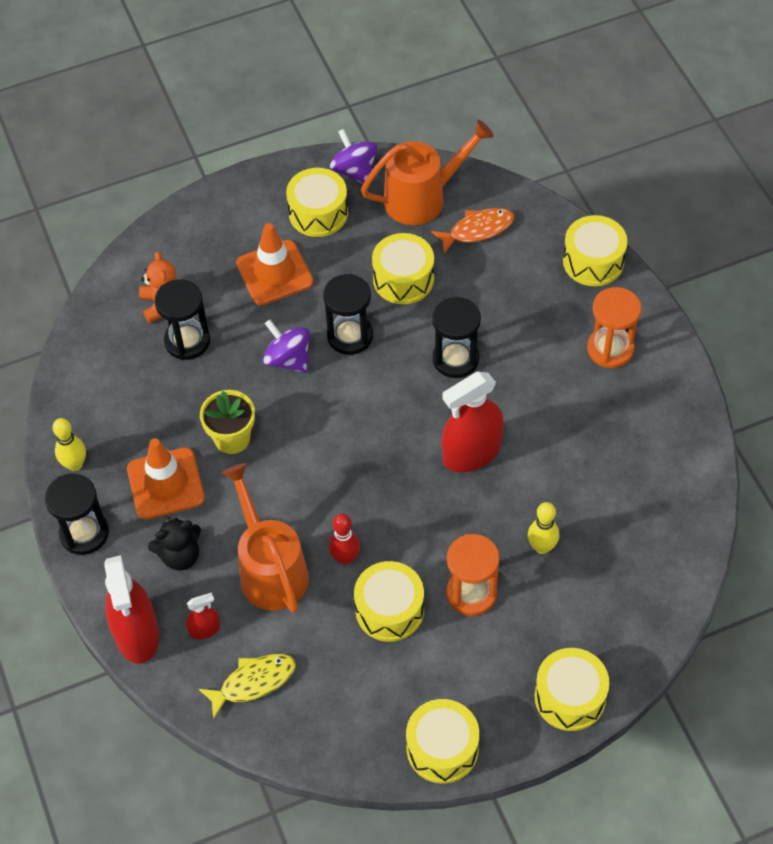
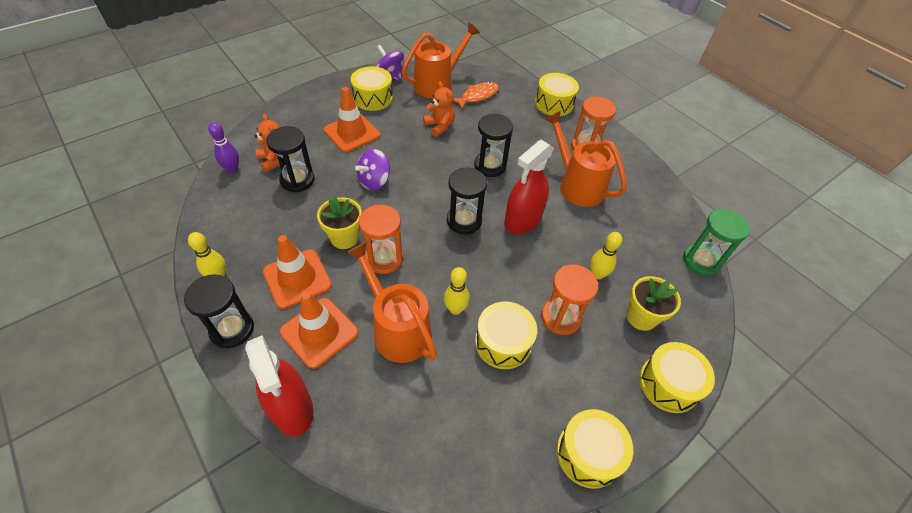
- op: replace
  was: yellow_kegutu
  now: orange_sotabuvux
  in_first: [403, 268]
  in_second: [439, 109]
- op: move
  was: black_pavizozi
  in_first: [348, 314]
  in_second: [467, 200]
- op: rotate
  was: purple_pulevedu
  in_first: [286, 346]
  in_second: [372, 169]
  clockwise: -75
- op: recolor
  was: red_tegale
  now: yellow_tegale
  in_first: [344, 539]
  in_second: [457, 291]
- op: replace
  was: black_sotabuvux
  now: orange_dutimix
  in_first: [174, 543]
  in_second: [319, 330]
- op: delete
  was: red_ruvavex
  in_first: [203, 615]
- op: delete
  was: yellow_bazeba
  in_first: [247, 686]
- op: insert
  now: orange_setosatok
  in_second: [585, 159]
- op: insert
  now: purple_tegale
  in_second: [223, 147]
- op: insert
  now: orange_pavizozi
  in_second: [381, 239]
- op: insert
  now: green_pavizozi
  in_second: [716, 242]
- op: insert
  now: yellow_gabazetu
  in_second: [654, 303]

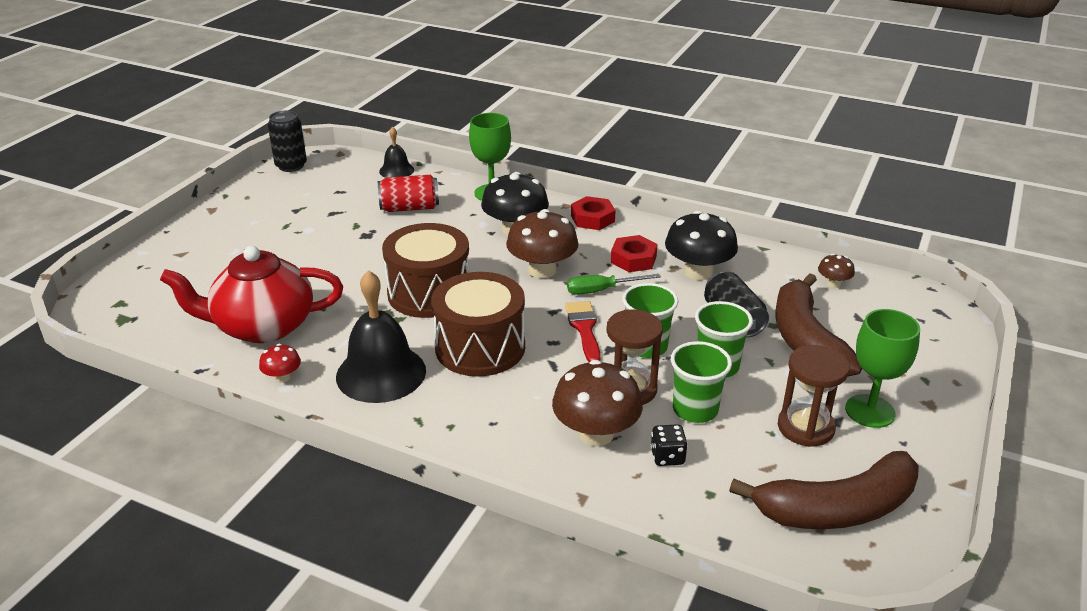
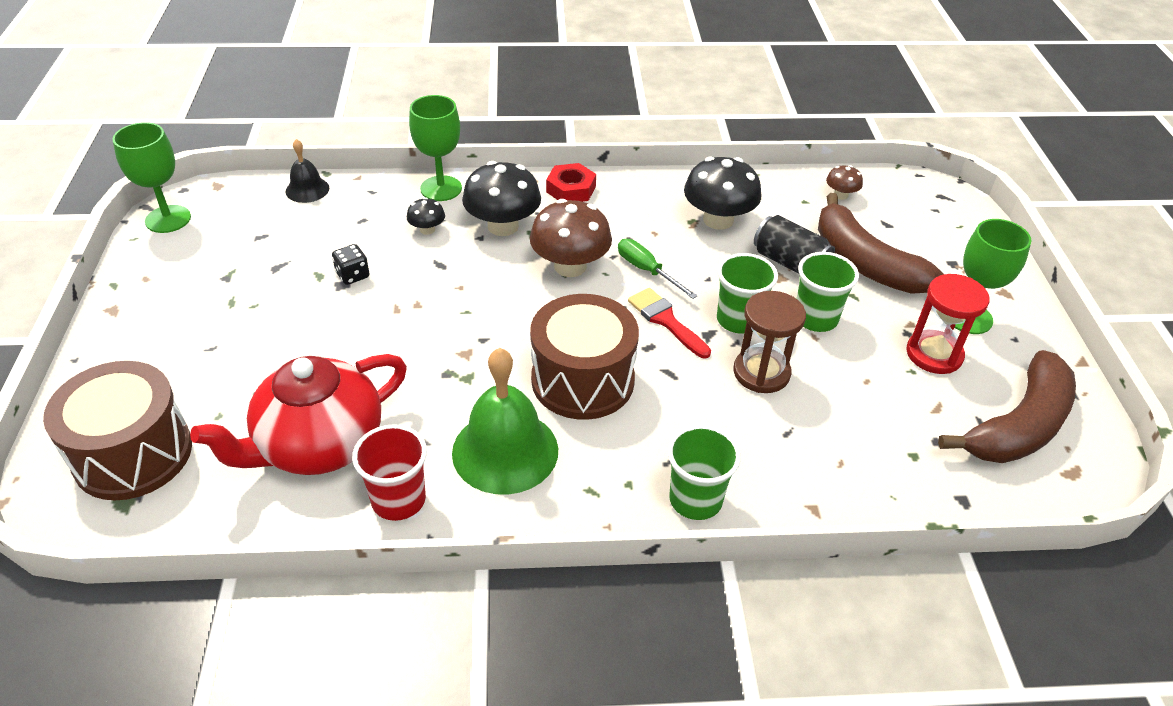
- op: replace
  was: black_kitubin
  now: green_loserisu
  in_first: [287, 141]
  in_second: [151, 177]
- op: delete
  was: red_kitubin
  in_first: [408, 193]
- op: move
  was: brown_kegutu
  in_first: [426, 270]
  in_second: [117, 430]
- op: delete
  was: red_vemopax
  in_first: [634, 253]
- op: recolor
  was: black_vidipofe
  now: green_vidipofe
  in_first: [381, 336]
  in_second: [505, 421]
- op: rotate
  was: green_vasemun
  in_first: [614, 284]
  in_second: [657, 269]
  clockwise: 90
- op: move
  was: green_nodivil
  in_first: [701, 382]
  in_second: [704, 472]
- op: replace
  was: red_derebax
  now: red_nodivil
  in_first: [280, 363]
  in_second: [389, 472]
- op: recolor
  was: brown_pavizozi
  now: red_pavizozi
  in_first: [813, 396]
  in_second: [947, 324]
- op: delete
  was: brown_derebax
  in_first: [597, 403]
- op: move
  was: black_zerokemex
  in_first: [669, 445]
  in_second: [351, 264]
- op: insert
  now: black_derebax
  in_second: [426, 216]

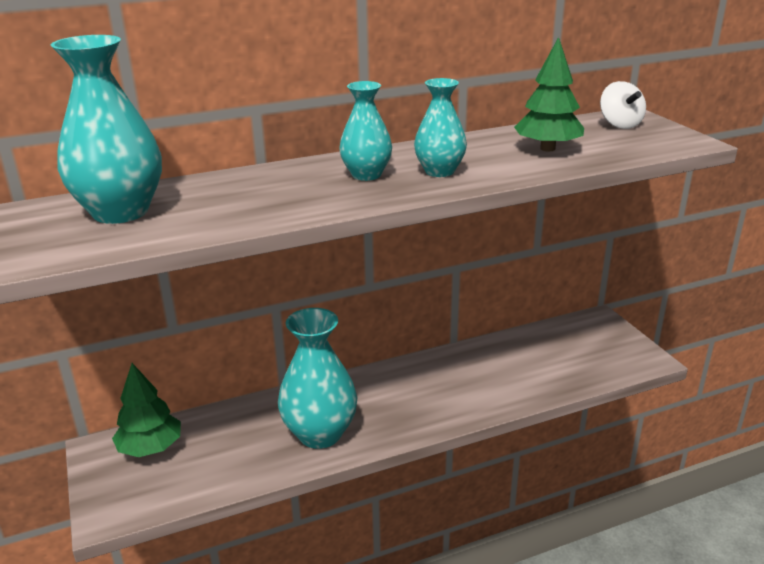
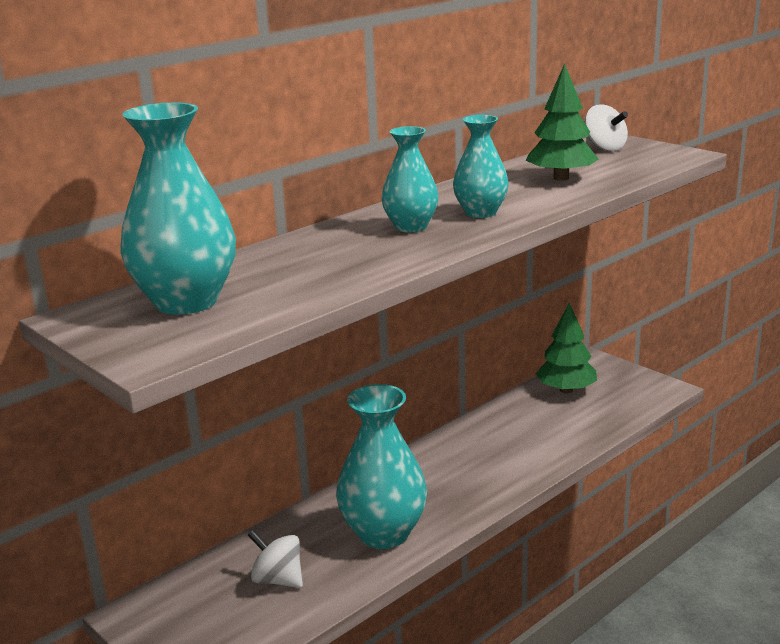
- op: move
  was: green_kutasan
  in_first: [146, 410]
  in_second: [566, 348]
- op: insert
  now: white_pulevedu
  in_second: [275, 559]

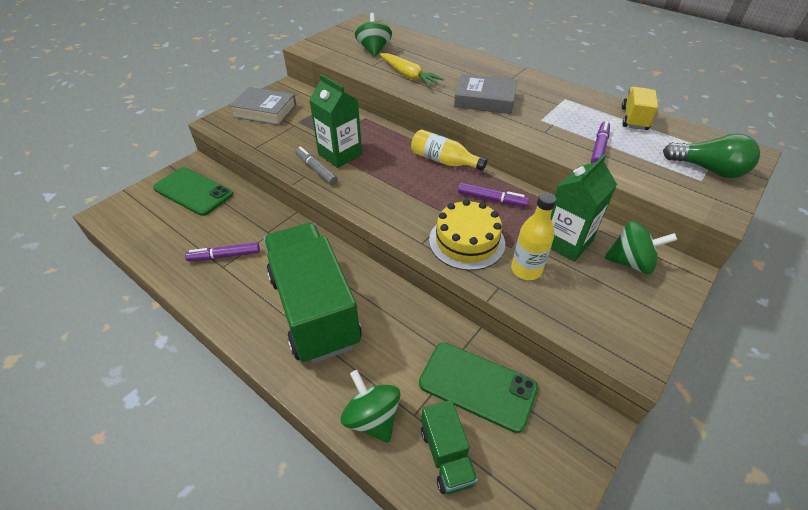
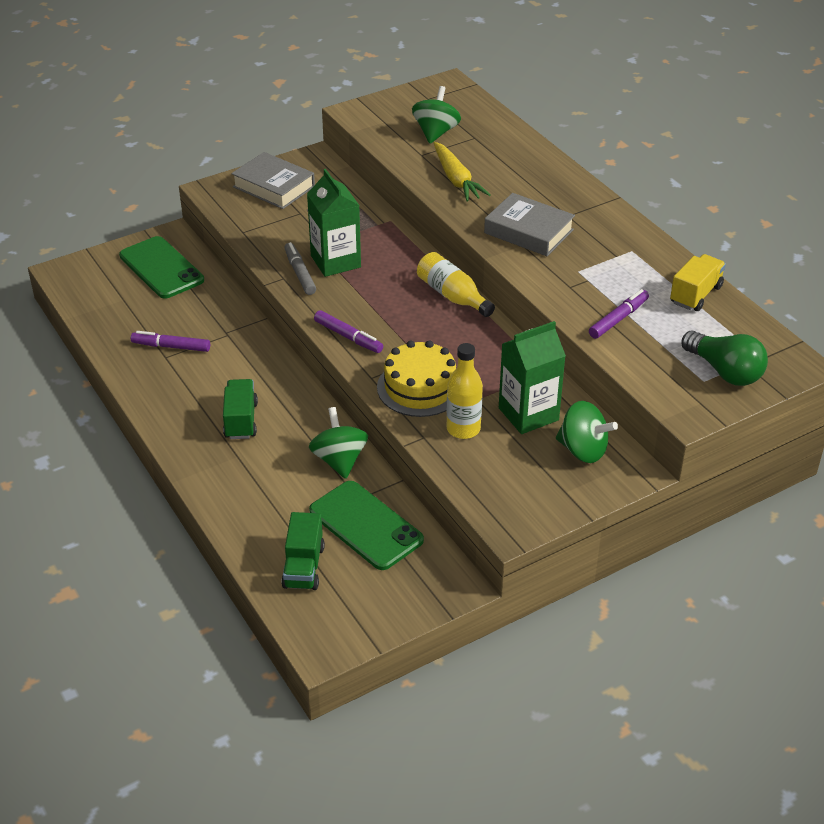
- op: move
  was: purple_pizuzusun
  in_first: [493, 195]
  in_second: [348, 331]
- op: resize
  was: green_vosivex
  in_first: [312, 293]
  in_second: [240, 409]
  ratio: 0.45
- op: move
  was: green_pulevedu
  in_first: [371, 406]
  in_second: [338, 443]

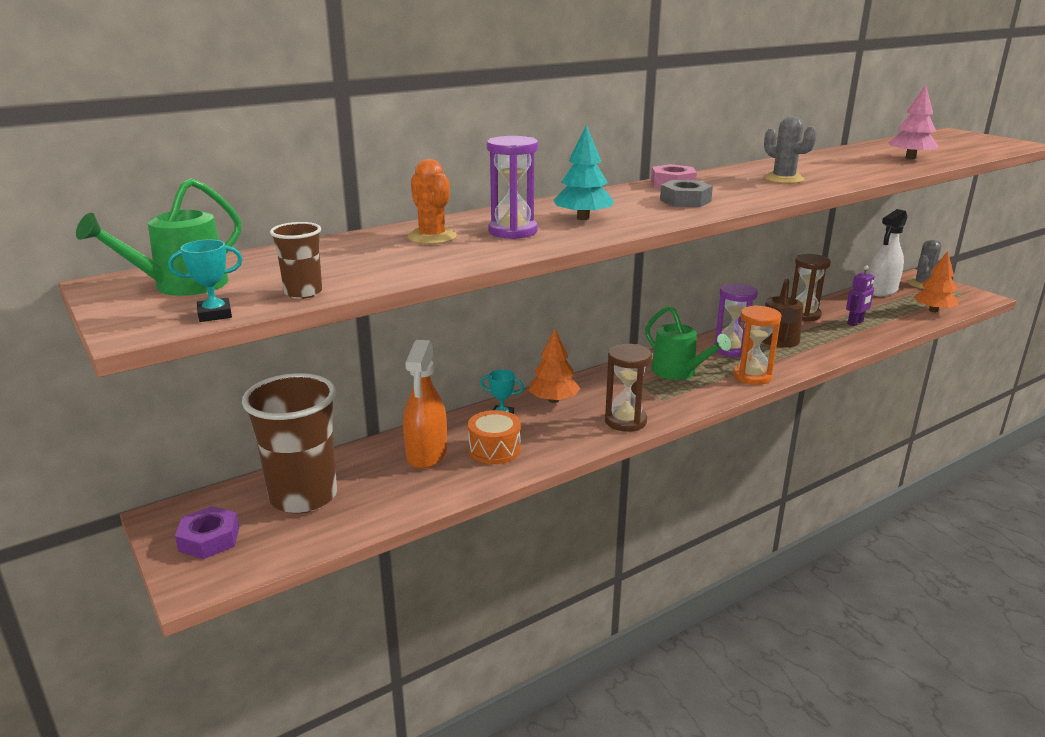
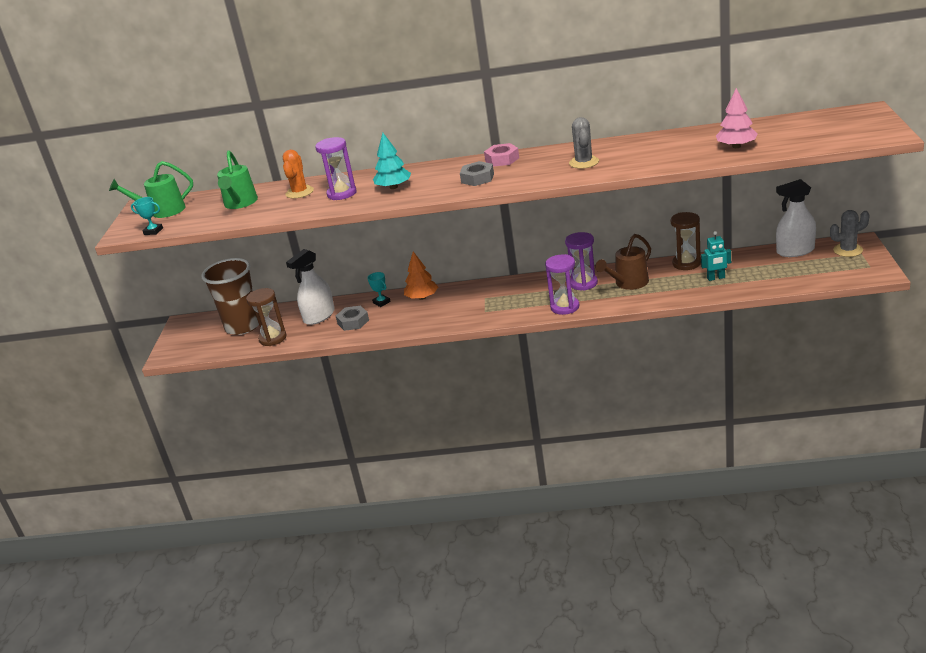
- op: delete
  was: brown_nodivil
  in_first: [296, 260]
- op: delete
  was: orange_kutasan
  in_first: [935, 281]
- op: recolor
  was: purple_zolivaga
  now: turquoise_zolivaga
  in_first: [860, 295]
  in_second: [716, 256]
- op: recolor
  was: orange_pavizozi
  now: purple_pavizozi
  in_first: [757, 345]
  in_second: [562, 284]
- op: move
  was: green_setosatok
  in_first: [688, 343]
  in_second: [237, 179]
- op: recolor
  was: orange_ruvavex
  now: white_ruvavex
  in_first: [425, 404]
  in_second: [310, 287]
- op: move
  was: brown_pavizozi
  in_first: [628, 388]
  in_second: [266, 317]
- op: replace
  was: orange_kegutu
  now: grey_vemopax
  in_first: [494, 437]
  in_second: [352, 318]
- op: delete
  was: purple_vemopax
  in_first: [207, 532]

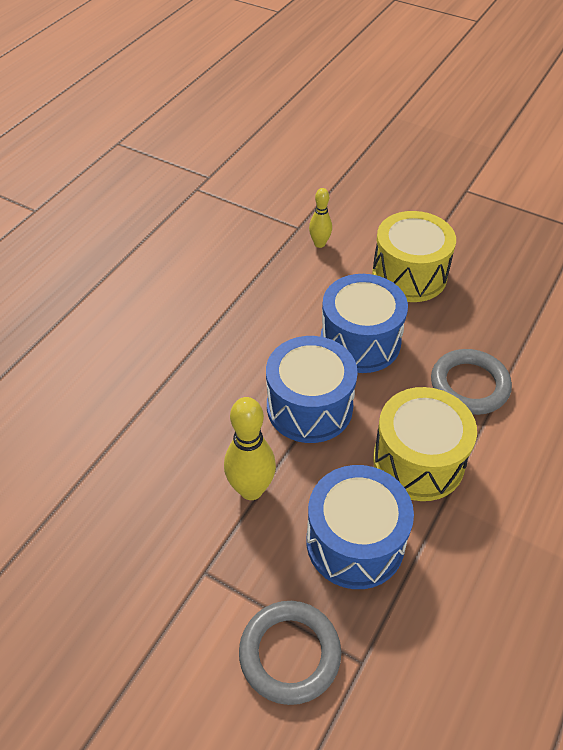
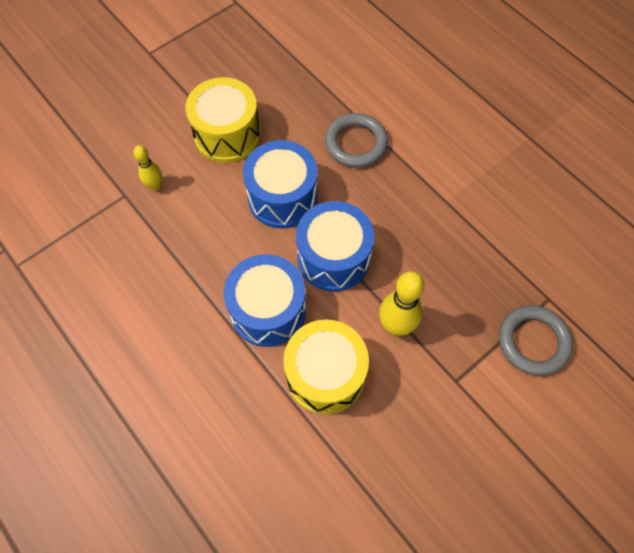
- op: move
  was: yellow_kegutu
  in_first: [425, 444]
  in_second: [326, 366]
- op: move
  was: blue_kegutu
  in_first: [360, 527]
  in_second: [265, 300]

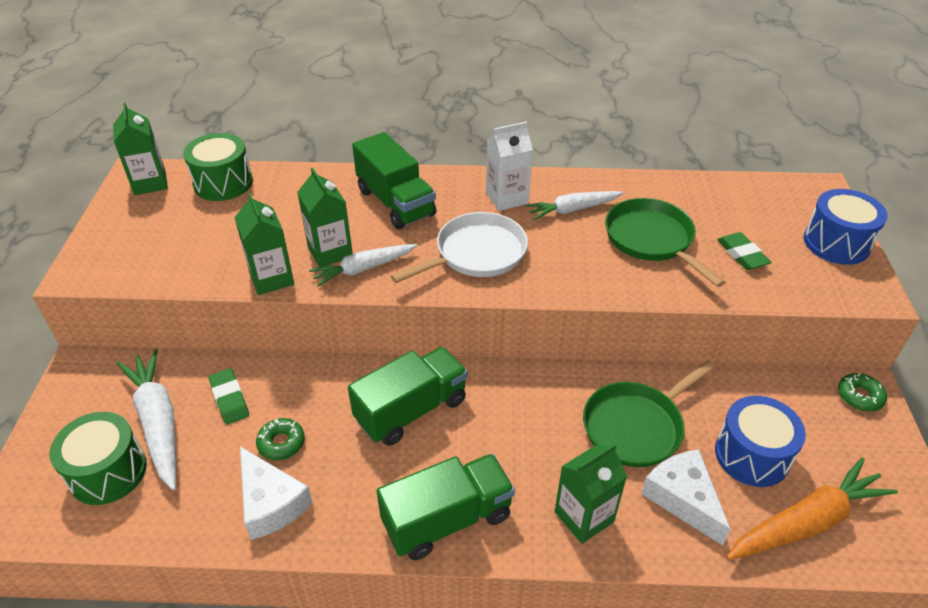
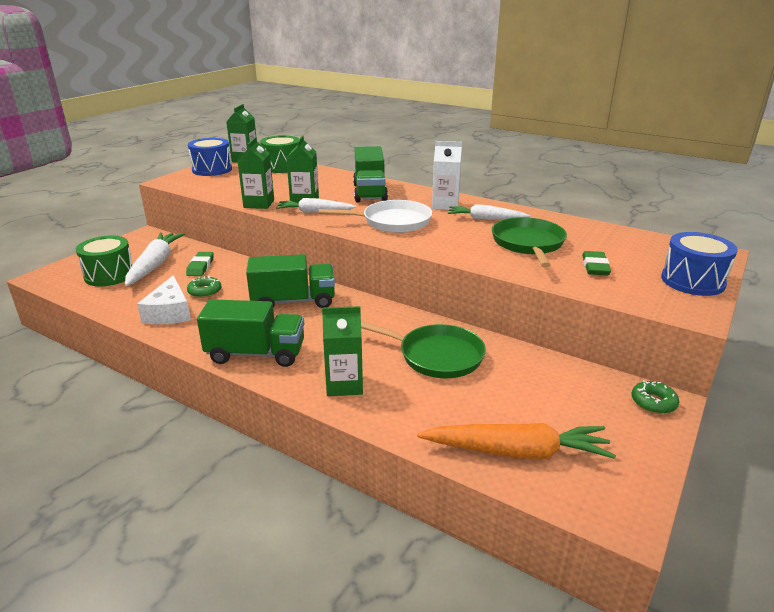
- op: rotate
  was: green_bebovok
  in_first: [649, 413]
  in_second: [423, 349]
  clockwise: -150
- op: move
  was: blue_kegutu
  in_first: [760, 441]
  in_second: [210, 157]
- op: delete
  was: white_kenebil
  in_first: [686, 497]

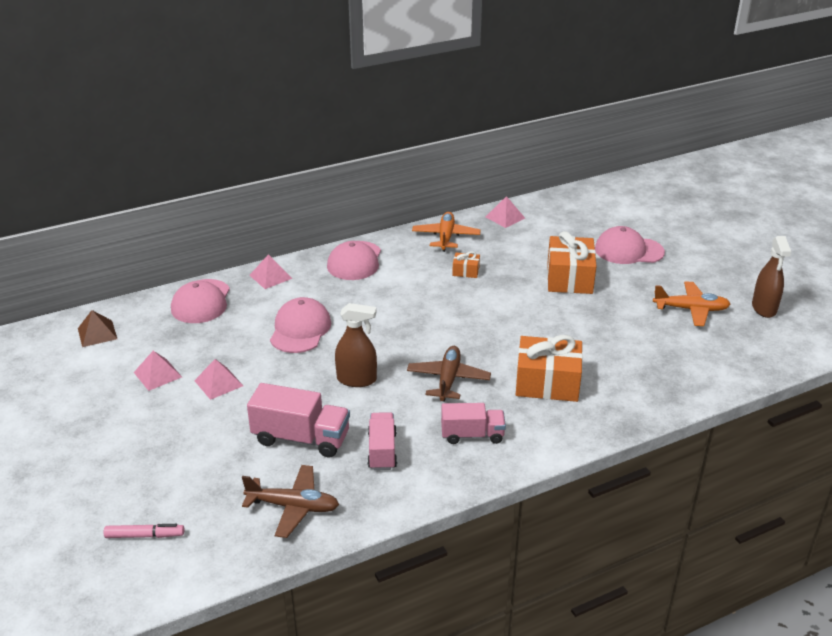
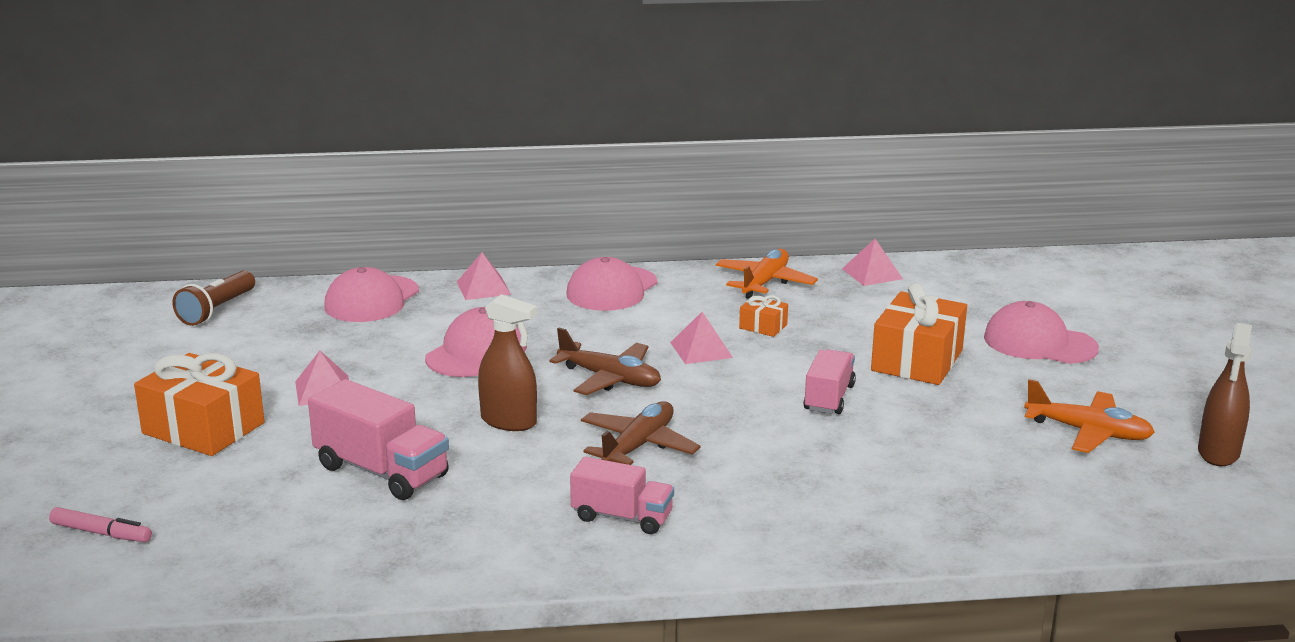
- op: replace
  was: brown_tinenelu
  now: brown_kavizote
  in_first: [97, 328]
  in_second: [213, 298]
- op: move
  was: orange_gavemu
  in_first: [549, 368]
  in_second: [199, 404]
- op: move
  was: pink_tinenelu
  in_first: [158, 371]
  in_second: [701, 338]
- op: move
  was: pink_vosivex
  in_first: [382, 441]
  in_second: [829, 381]
- op: move
  was: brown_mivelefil
  in_first: [290, 501]
  in_second: [605, 361]

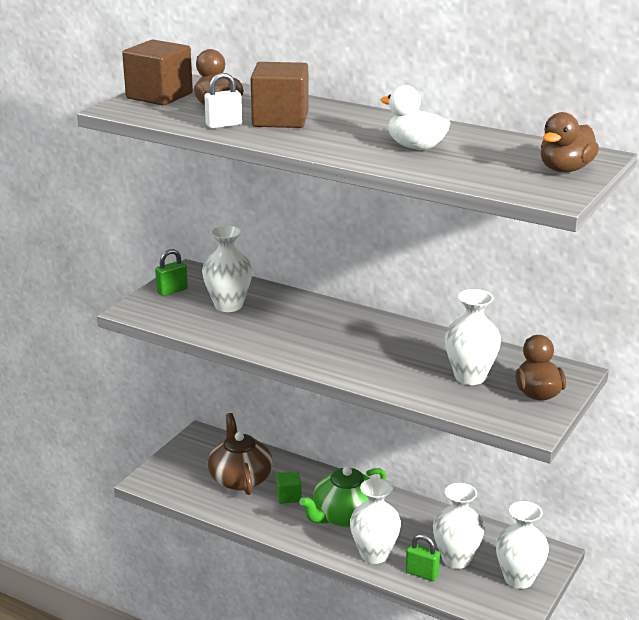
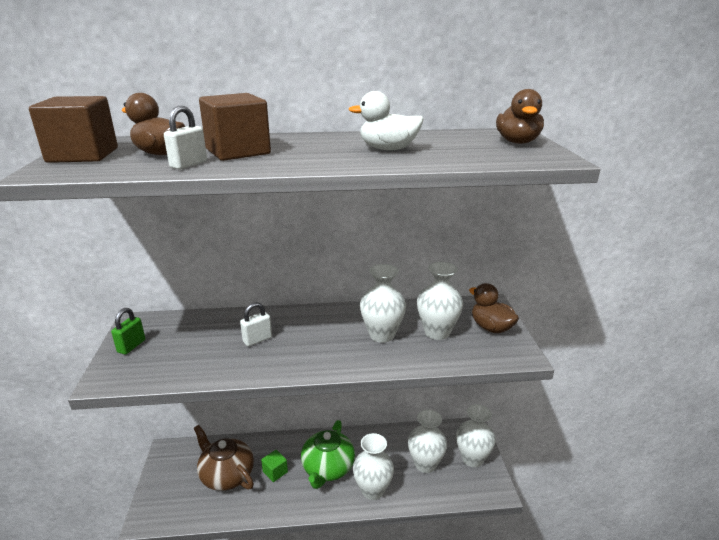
- op: move
  was: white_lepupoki
  in_first: [227, 268]
  in_second: [383, 303]
- op: delete
  was: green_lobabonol
  in_first: [423, 557]
- op: insert
  now: white_lobabonol
  in_second: [256, 324]

